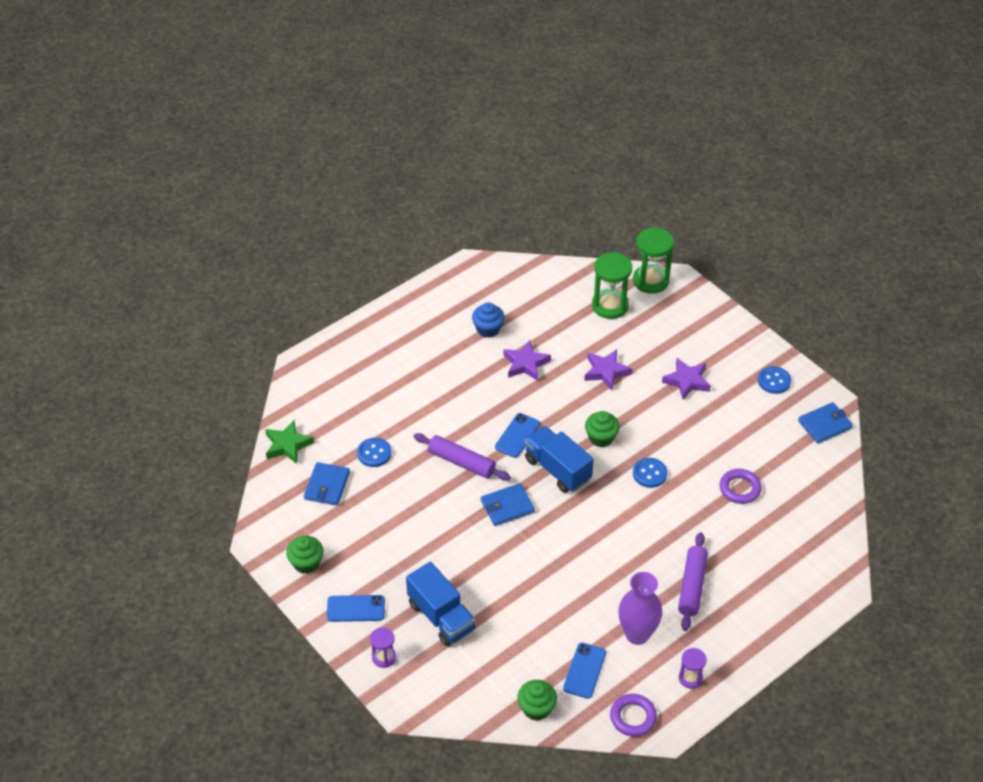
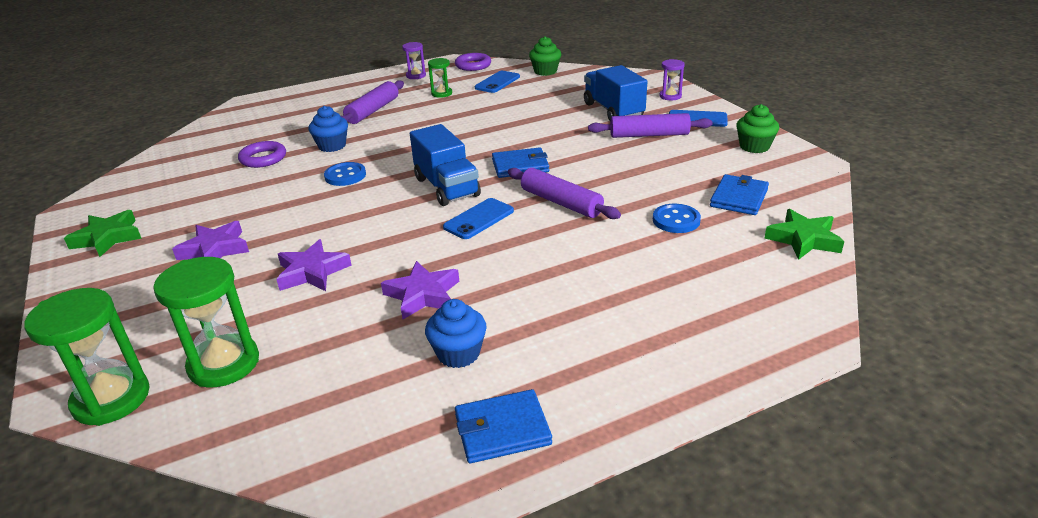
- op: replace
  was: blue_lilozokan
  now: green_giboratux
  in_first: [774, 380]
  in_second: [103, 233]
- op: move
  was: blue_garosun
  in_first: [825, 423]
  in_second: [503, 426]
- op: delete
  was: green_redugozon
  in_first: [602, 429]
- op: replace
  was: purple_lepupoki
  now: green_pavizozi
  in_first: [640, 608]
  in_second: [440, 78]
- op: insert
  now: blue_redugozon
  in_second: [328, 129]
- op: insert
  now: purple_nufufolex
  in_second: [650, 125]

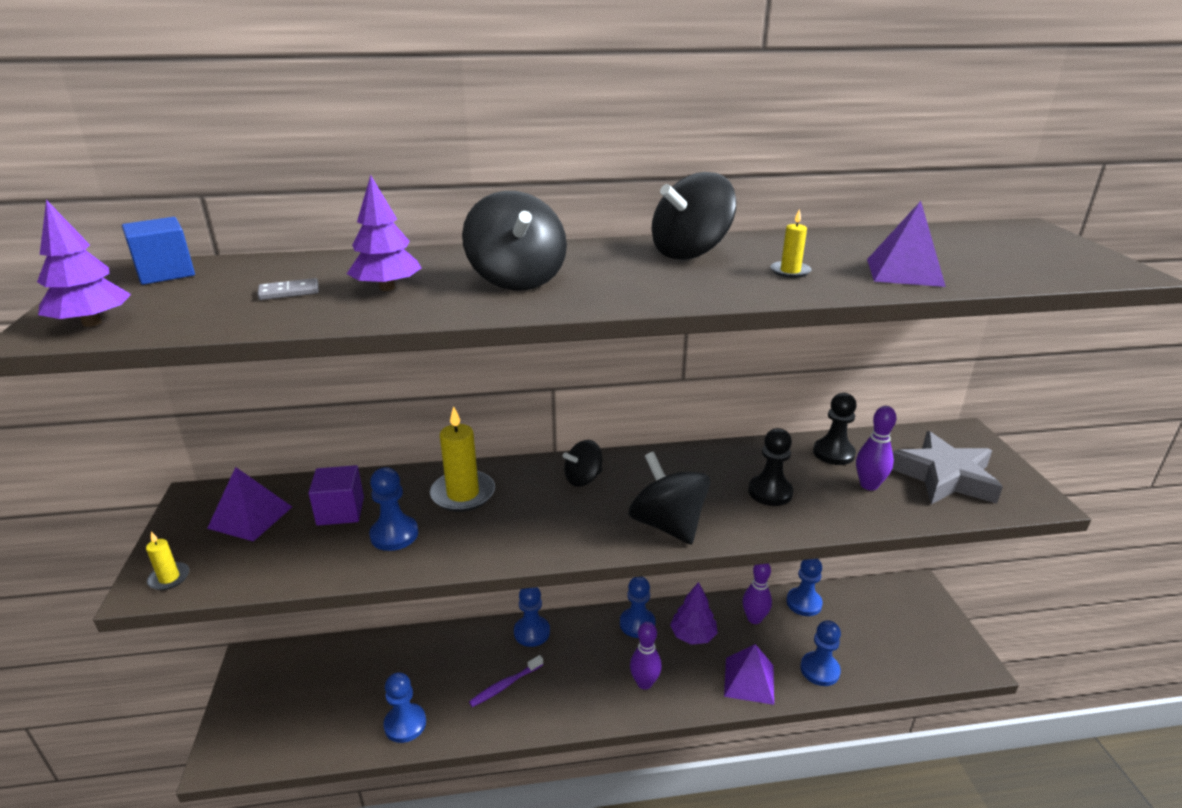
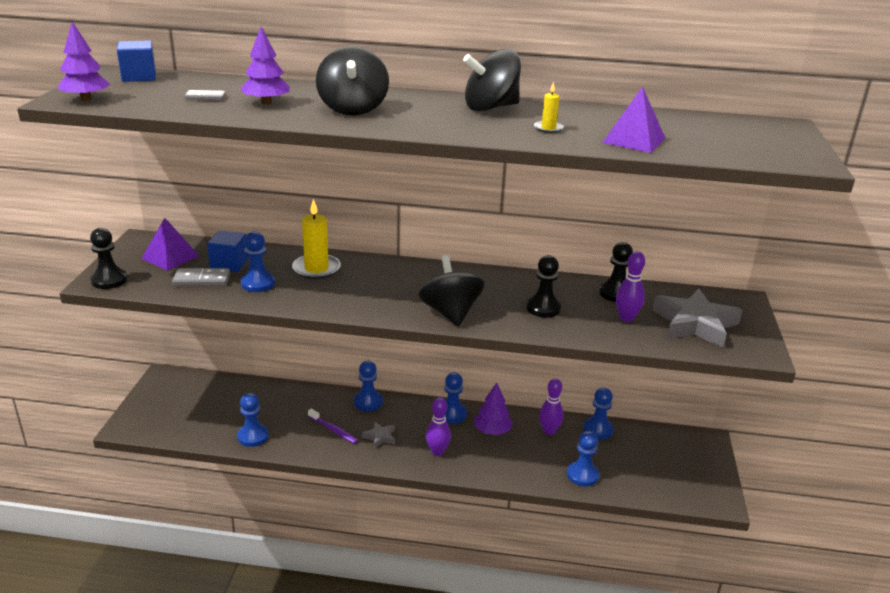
- op: delete
  was: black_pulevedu
  in_first: [582, 463]
- op: recolor
  was: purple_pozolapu
  now: blue_pozolapu
  in_first: [336, 495]
  in_second: [228, 251]
- op: replace
  was: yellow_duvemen
  now: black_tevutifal
  in_first: [167, 560]
  in_second: [108, 258]
- op: delete
  was: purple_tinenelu
  in_first: [749, 674]
- op: rotate
  was: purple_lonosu
  in_first: [506, 681]
  in_second: [333, 426]
  clockwise: -120
- op: insert
  now: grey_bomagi
  in_second: [201, 277]
- op: insert
  now: grey_giboratux
  in_second: [378, 434]

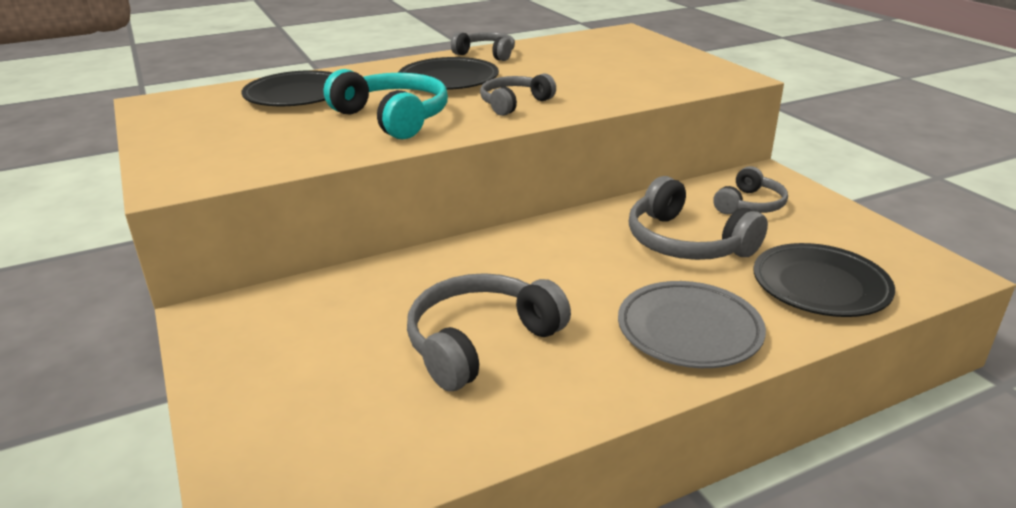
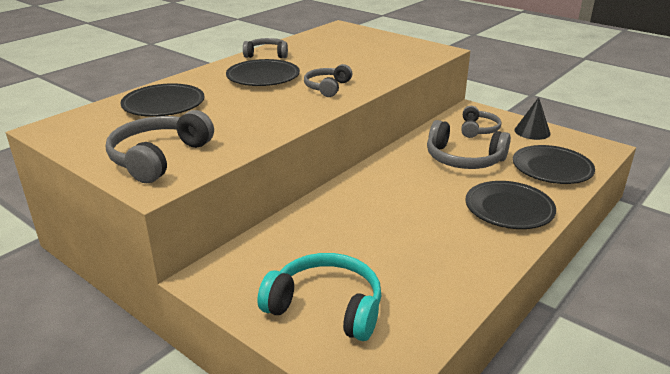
- op: move
  was: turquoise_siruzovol
  in_first: [386, 104]
  in_second: [319, 297]
- op: move
  was: grey_siruzovol
  in_first: [489, 332]
  in_second: [160, 146]
- op: recolor
  was: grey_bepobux
  now: black_bepobux
  in_first: [692, 324]
  in_second: [511, 205]
- op: insert
  now: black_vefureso
  in_second: [532, 118]

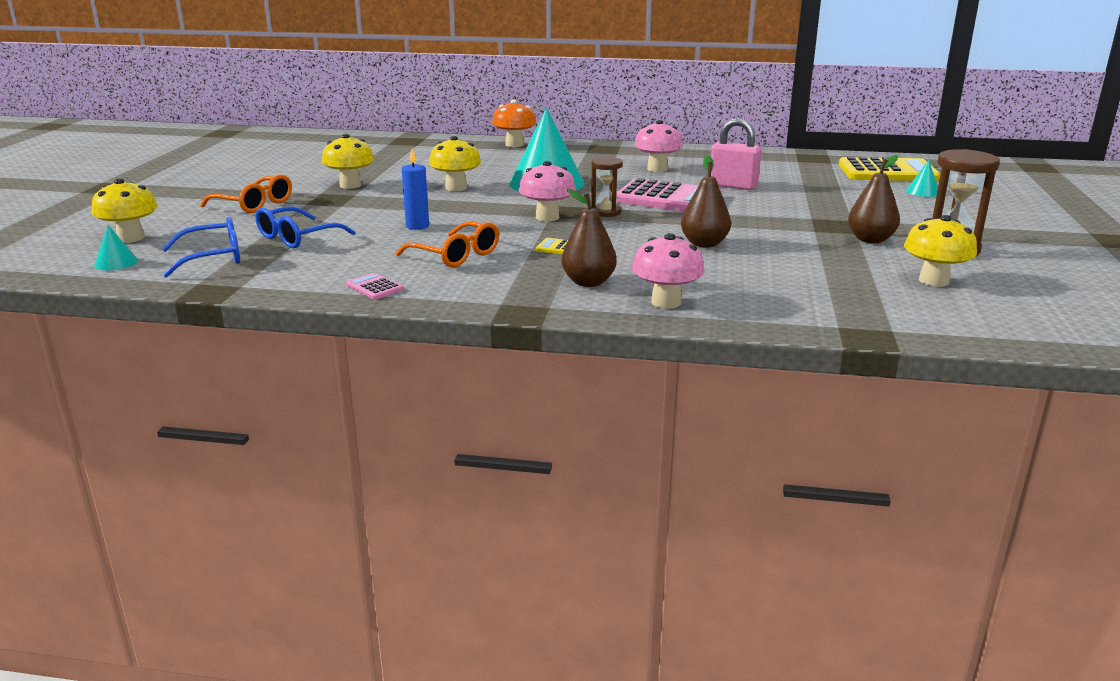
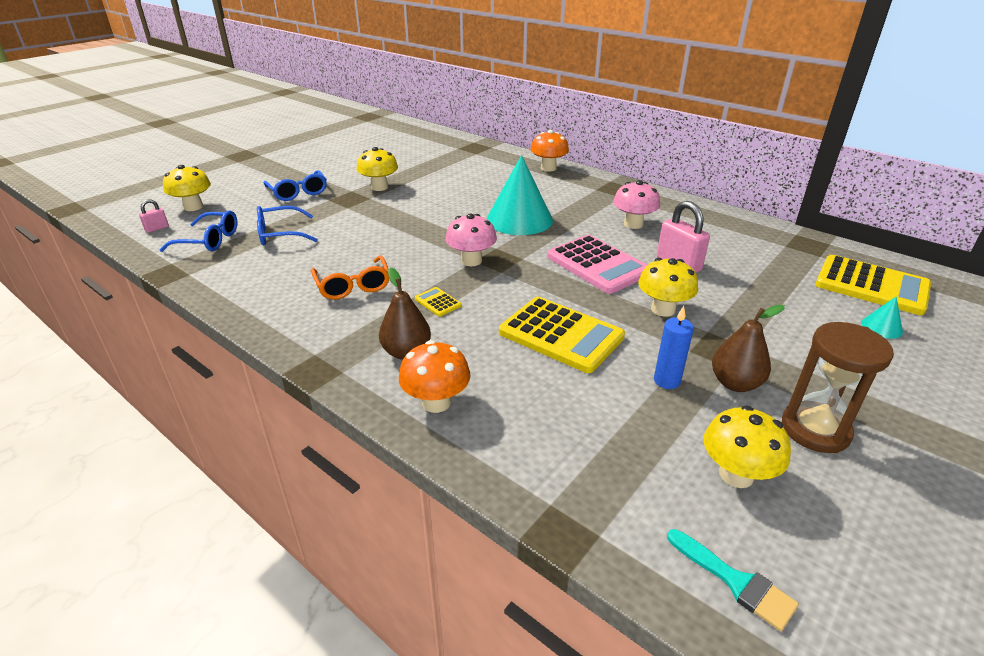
- op: move
  was: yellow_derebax
  in_first: [455, 163]
  in_second: [668, 287]
- op: move
  was: blue_duvemen
  in_first: [415, 189]
  in_second: [674, 347]
- op: replace
  was: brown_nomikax
  now: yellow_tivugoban
  in_first: [706, 201]
  in_second: [562, 335]
- op: delete
  was: brown_pavizozi
  in_first: [607, 187]
- op: recolor
  was: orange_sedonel
  now: blue_sedonel
  in_first: [246, 193]
  in_second: [295, 185]
- op: replace
  was: turquoise_vefureso
  now: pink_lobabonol
  in_first: [116, 247]
  in_second: [154, 216]
- op: recolor
  was: pink_derebax
  now: orange_derebax
  in_first: [668, 271]
  in_second: [435, 376]
- op: delete
  was: pink_tivugoban
  in_first: [374, 286]
- op: insert
  now: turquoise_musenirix
  in_second: [733, 580]

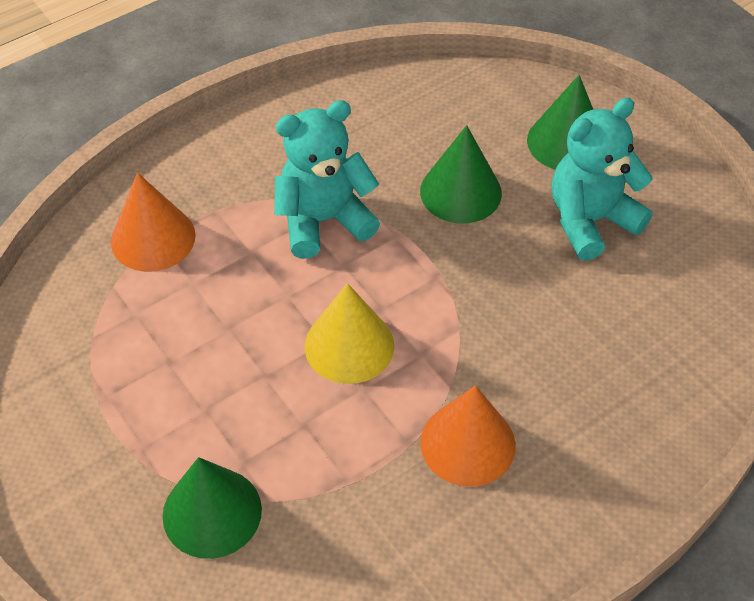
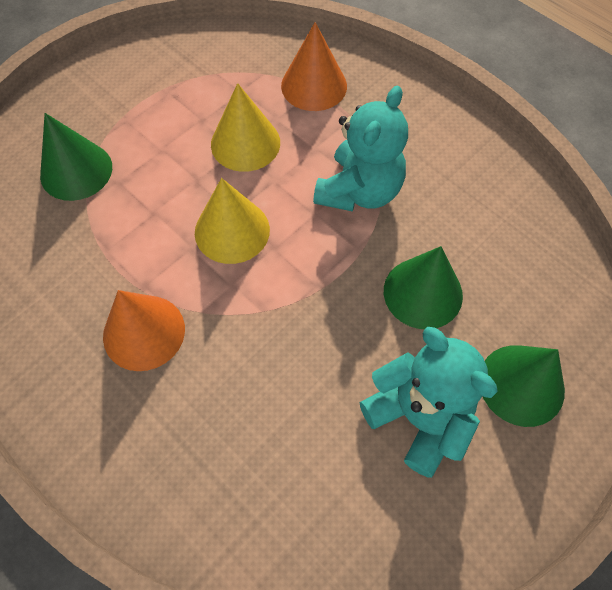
- op: rotate
  was: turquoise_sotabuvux
  in_first: [327, 179]
  in_second: [360, 149]
  clockwise: 60
- op: insert
  now: yellow_vefureso
  in_second: [245, 127]

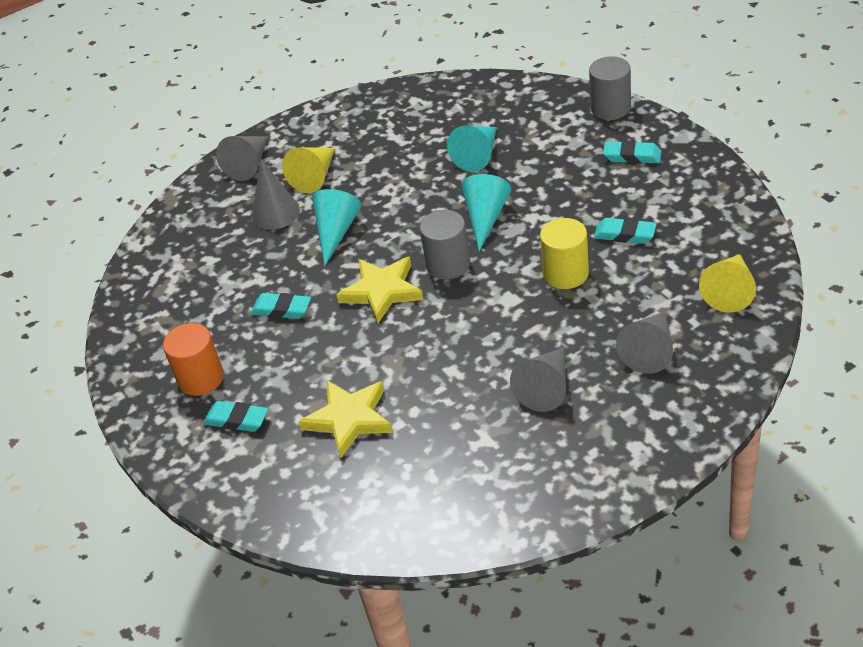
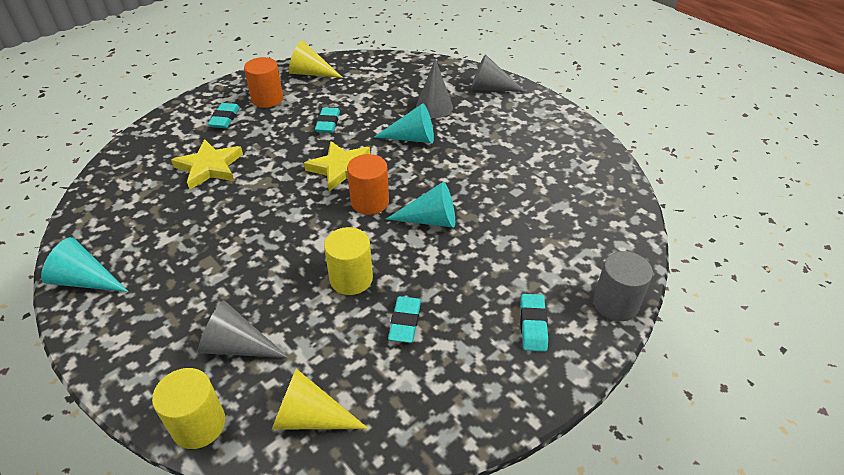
- op: move
  was: turquoise_vefureso
  in_first: [472, 148]
  in_second: [85, 264]
- op: move
  was: yellow_vefureso
  in_first: [308, 170]
  in_second: [316, 59]
- op: recolor
  was: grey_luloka
  now: orange_luloka
  in_first: [445, 244]
  in_second: [368, 184]
- op: delete
  was: grey_vefureso
  in_first: [538, 379]
- op: insert
  now: yellow_luloka
  in_second: [188, 408]

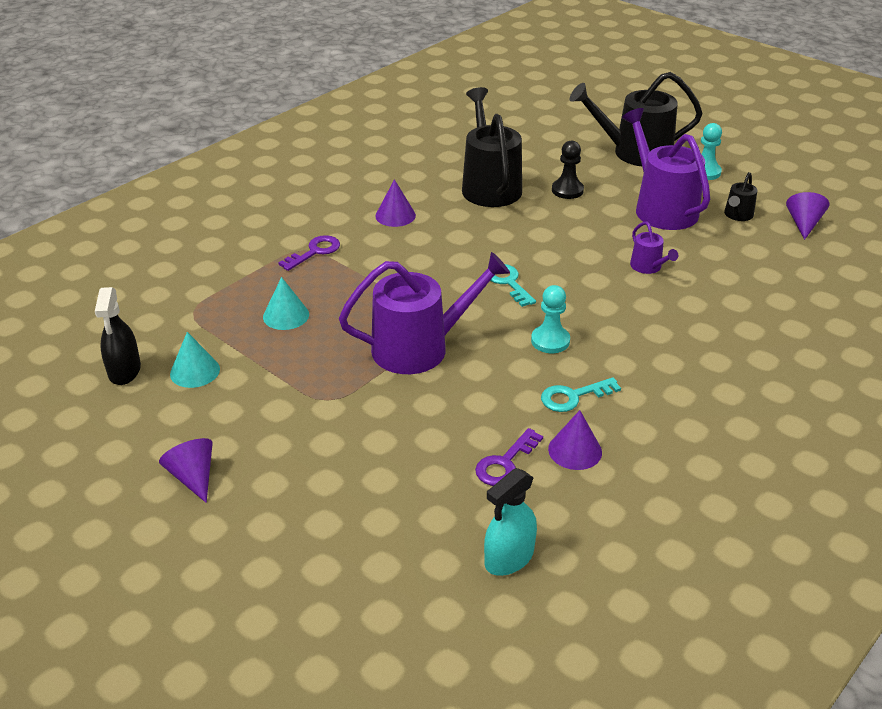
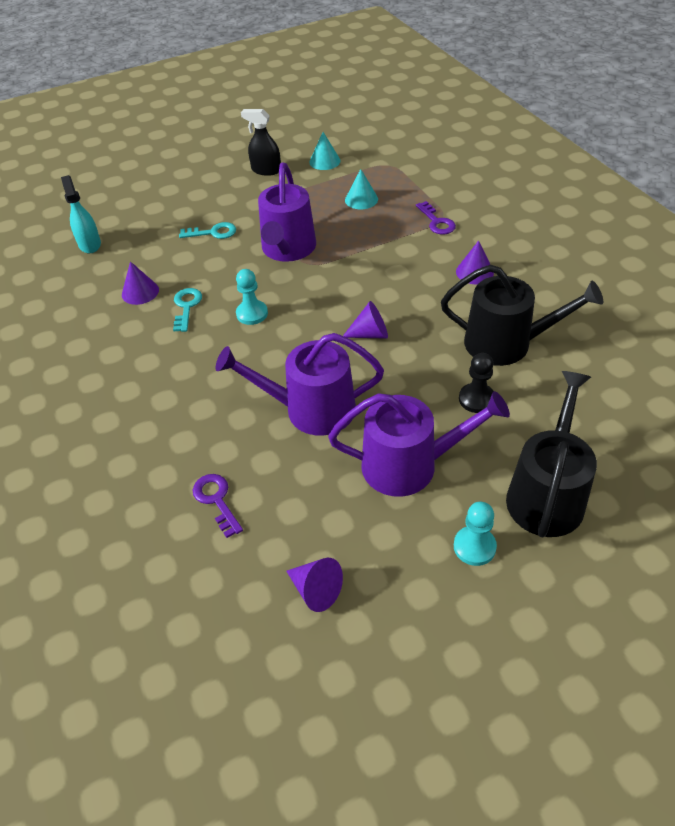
- op: delete
  was: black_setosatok
  in_first: [740, 196]
- op: resize
  was: purple_setosatok
  in_first: [654, 248]
  in_second: [300, 384]
  ratio: 2.16
- op: move
  was: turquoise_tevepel
  in_first: [513, 285]
  in_second: [207, 230]
- op: move
  was: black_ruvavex
  in_first: [118, 336]
  in_second: [261, 142]
- op: move
  was: purple_tevepel
  in_first: [509, 457]
  in_second: [218, 506]
- op: move
  was: purple_vefureso
  in_first: [186, 470]
  in_second: [365, 320]

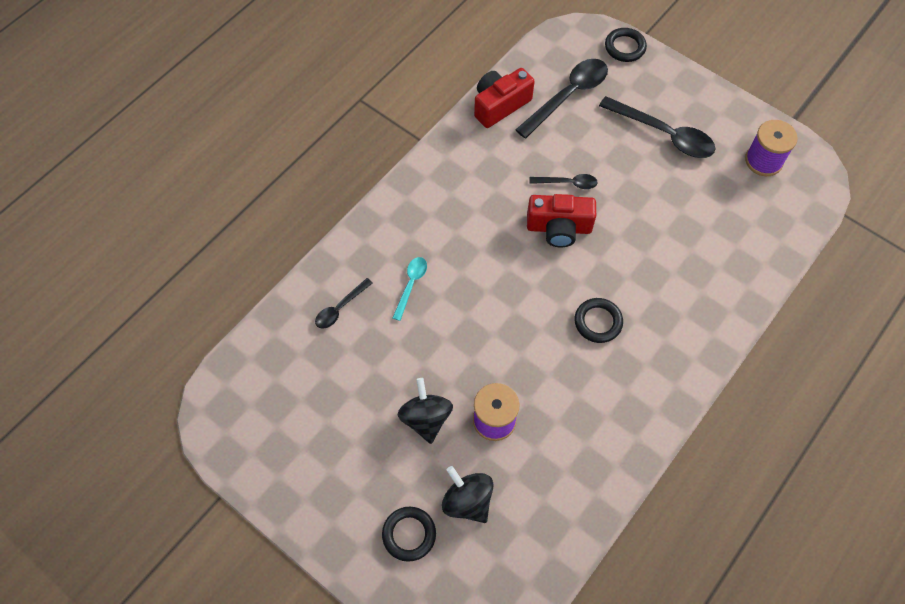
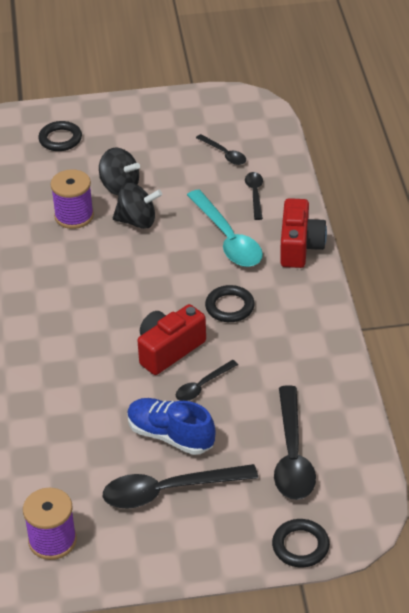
- op: move
  was: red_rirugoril
  in_first: [504, 98]
  in_second: [303, 233]
- op: resize
  was: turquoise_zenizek
  in_first: [410, 289]
  in_second: [225, 228]
  ratio: 1.88
- op: move
  was: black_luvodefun
  in_first: [599, 320]
  in_second: [230, 303]
- op: move
  was: black_pulevedu
  in_first: [468, 494]
  in_second: [137, 206]
- op: insert
  now: black_zenizek
  in_second: [221, 149]
- op: insert
  now: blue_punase
  in_second: [171, 426]

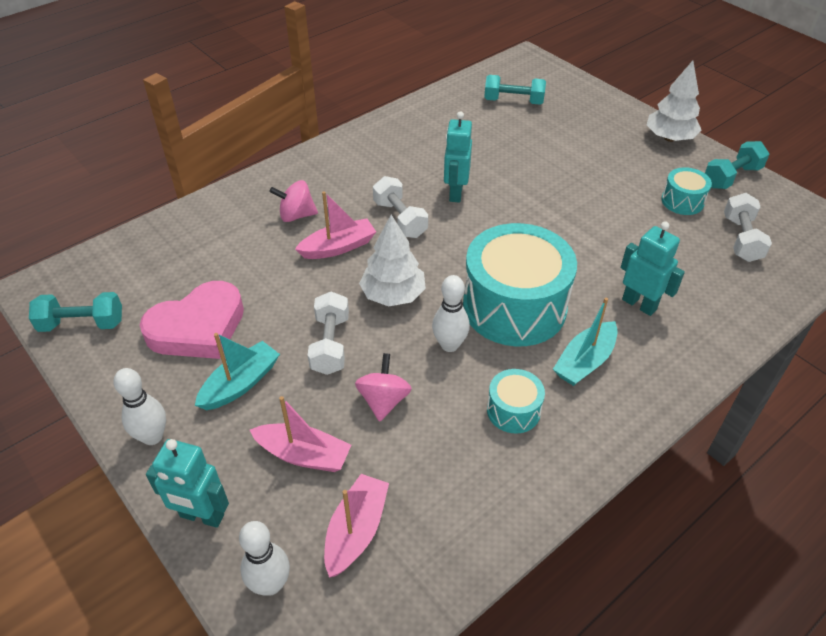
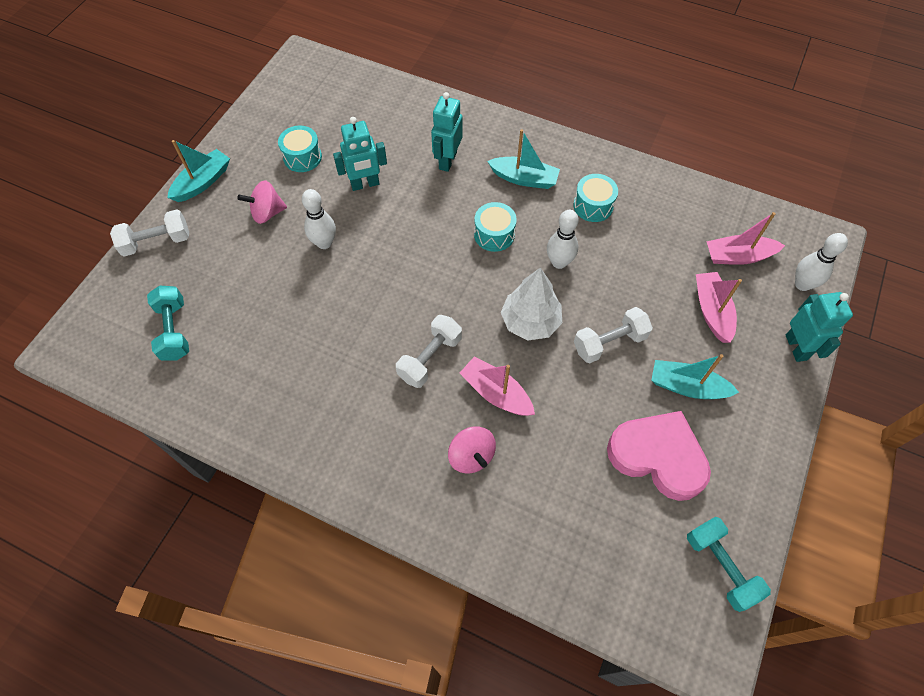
- op: replace
  was: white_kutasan
  now: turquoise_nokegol
  in_first: [674, 101]
  in_second: [198, 171]
- op: move
  was: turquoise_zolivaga
  in_first: [458, 157]
  in_second: [360, 154]
- op: delete
  was: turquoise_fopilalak
  in_first: [737, 165]
- op: move
  was: white_fopilalak
  in_first: [748, 227]
  in_second: [149, 233]
- op: resize
  was: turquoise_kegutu
  in_first: [520, 284]
  in_second: [495, 227]
  ratio: 0.46
- op: move
  was: pink_pulevedu
  in_first: [383, 387]
  in_second: [262, 202]
- op: move
  was: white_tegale
  in_first: [139, 406]
  in_second: [319, 219]

